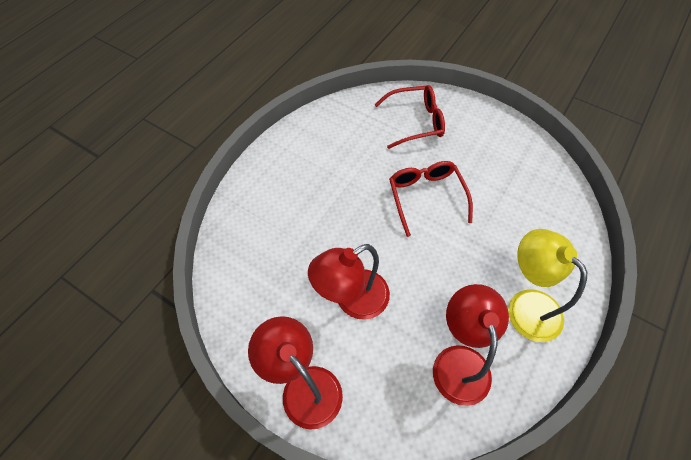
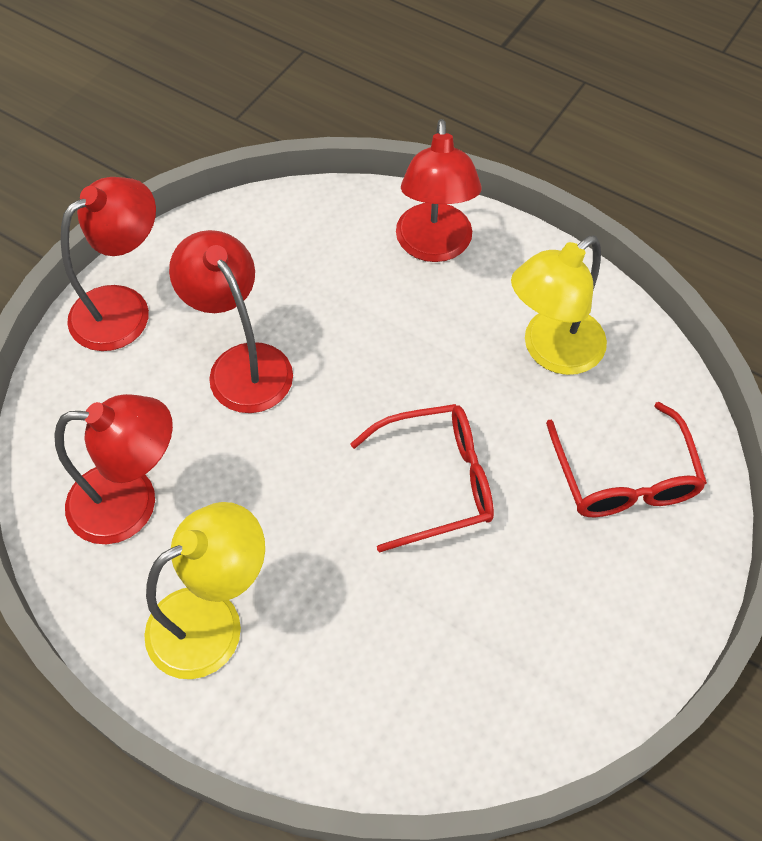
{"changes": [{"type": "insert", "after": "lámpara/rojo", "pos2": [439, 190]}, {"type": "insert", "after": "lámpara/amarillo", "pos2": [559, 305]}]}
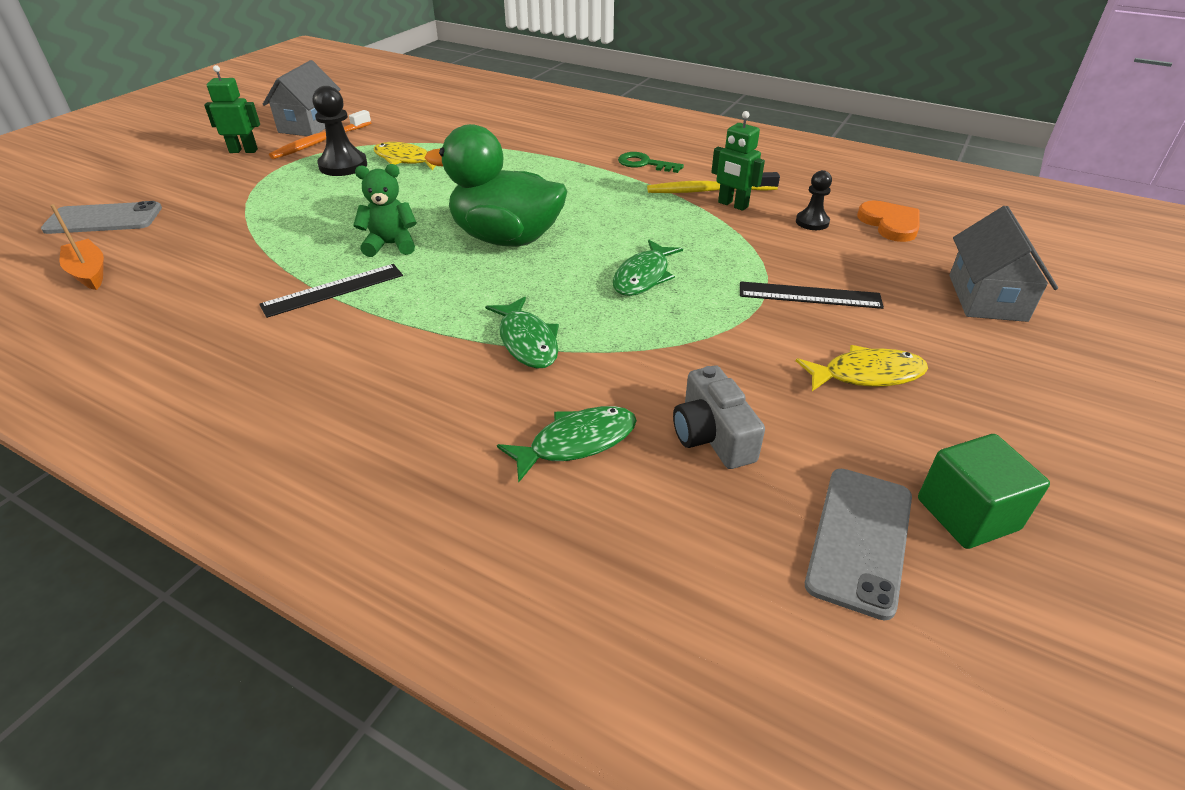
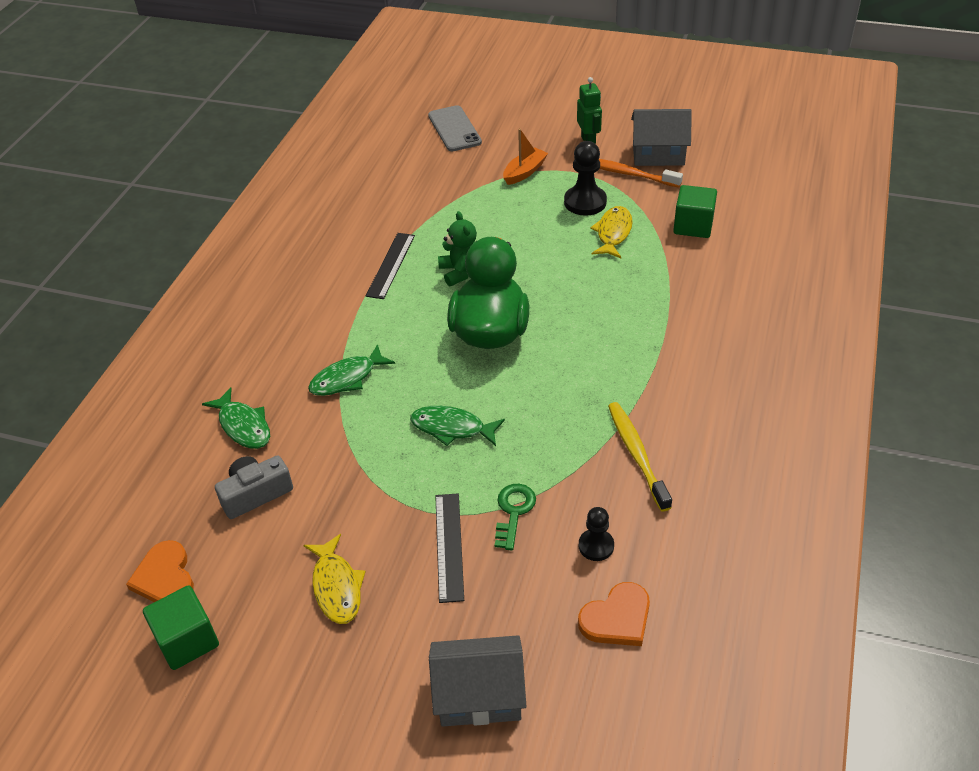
{"changes": [{"type": "delete", "before": "robot/verde", "pos1": [738, 161]}, {"type": "insert", "after": "cubo/verde", "pos2": [695, 211]}, {"type": "move", "before": "barco/naranja", "pos1": [77, 247], "pos2": [525, 157]}, {"type": "move", "before": "llave/verde", "pos1": [651, 162], "pos2": [515, 517]}, {"type": "replace", "before": "móvil/gris", "after": "corazón/naranja", "pos1": [858, 544], "pos2": [160, 571]}, {"type": "rotate", "before": "regla/negro", "pos1": [331, 291], "pos2": [390, 266], "turn": 60}]}
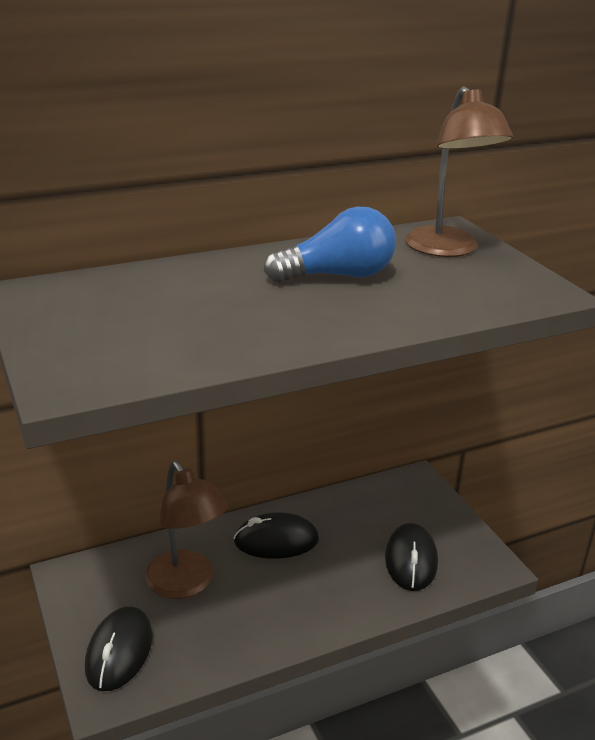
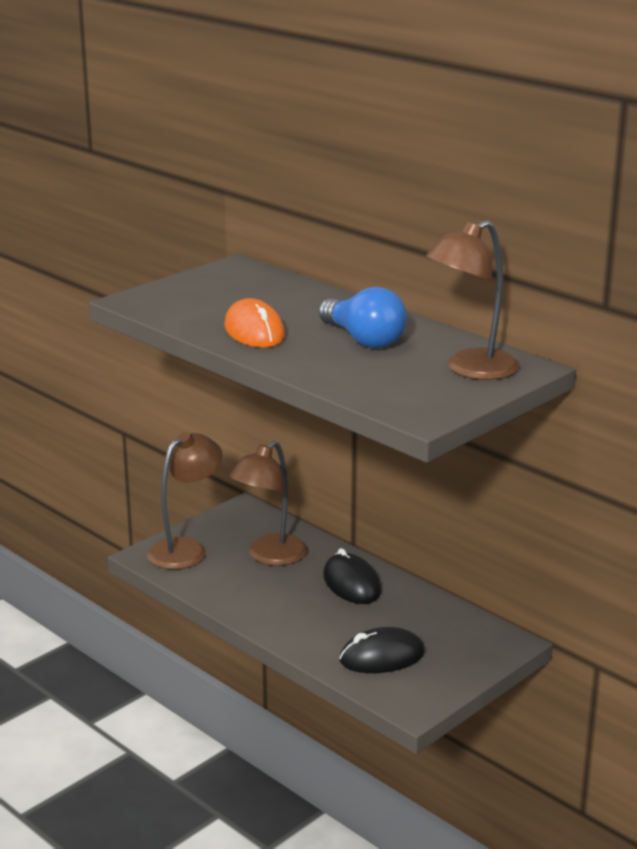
{"changes": [{"type": "insert", "after": "ratón/naranja", "pos2": [254, 323]}, {"type": "replace", "before": "ratón/negro", "after": "lámpara/marrón", "pos1": [119, 648], "pos2": [185, 501]}]}
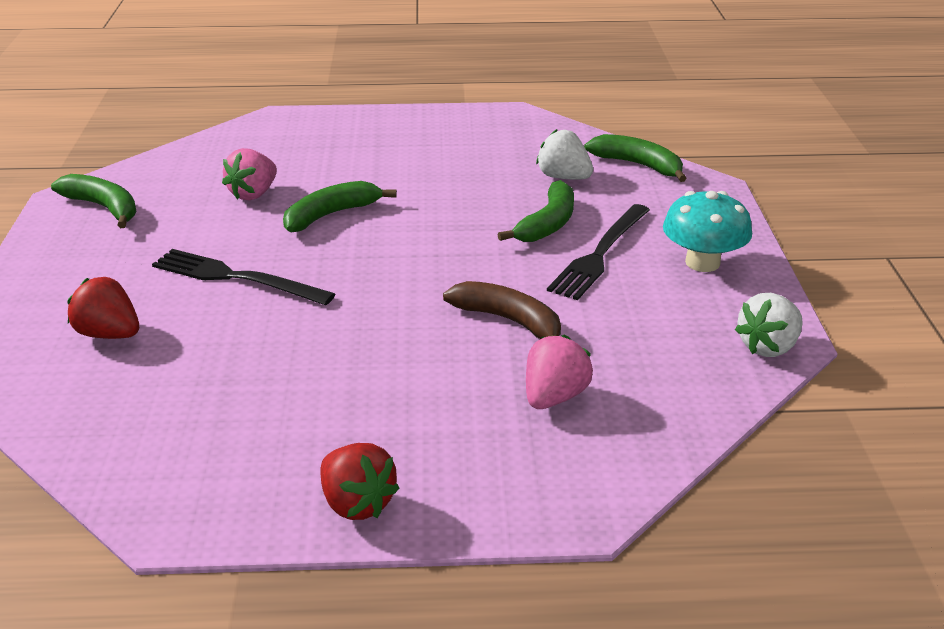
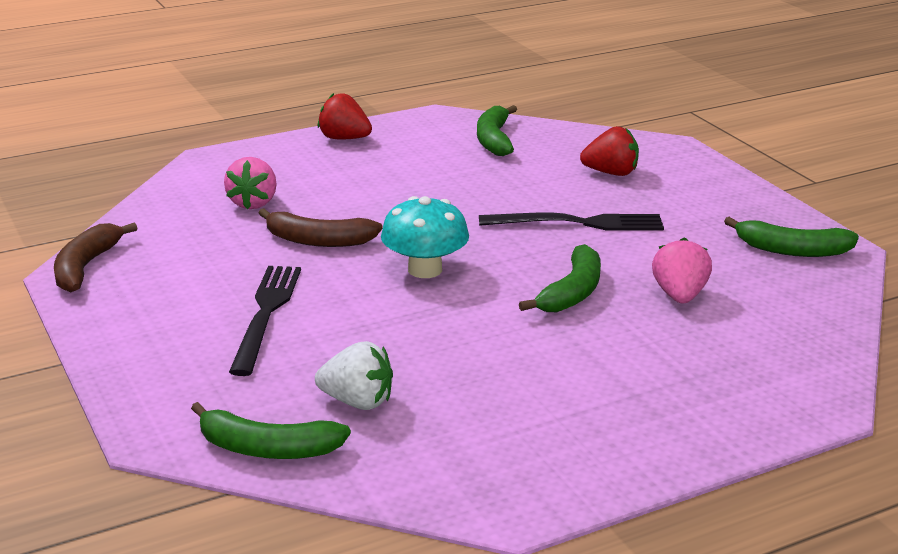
{"changes": [{"type": "move", "before": "plátano/verde", "pos1": [536, 211], "pos2": [497, 130]}, {"type": "move", "before": "seta/turquesa", "pos1": [707, 231], "pos2": [425, 237]}, {"type": "replace", "before": "fresa/blanco", "after": "plátano/marrón", "pos1": [769, 325], "pos2": [95, 257]}]}
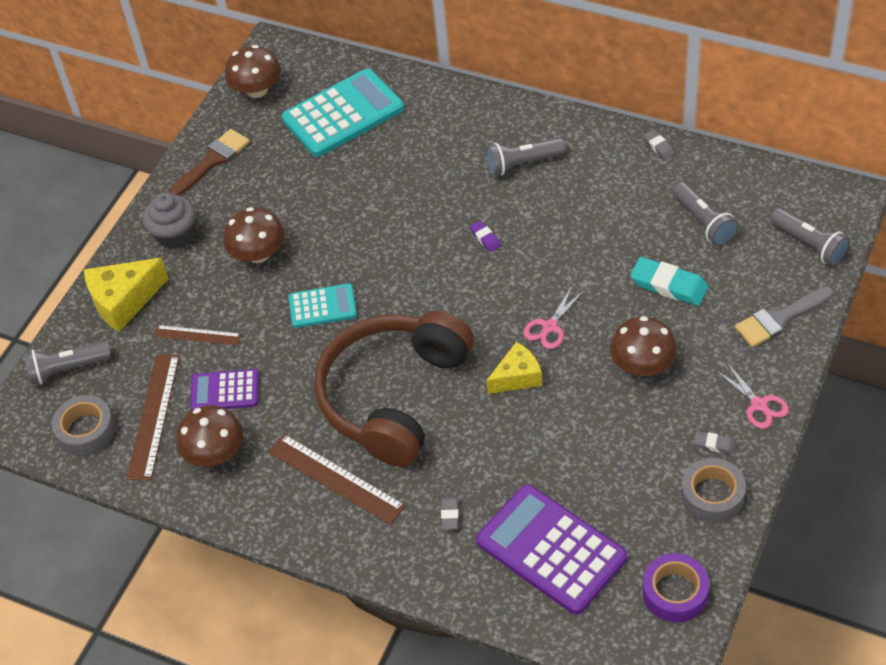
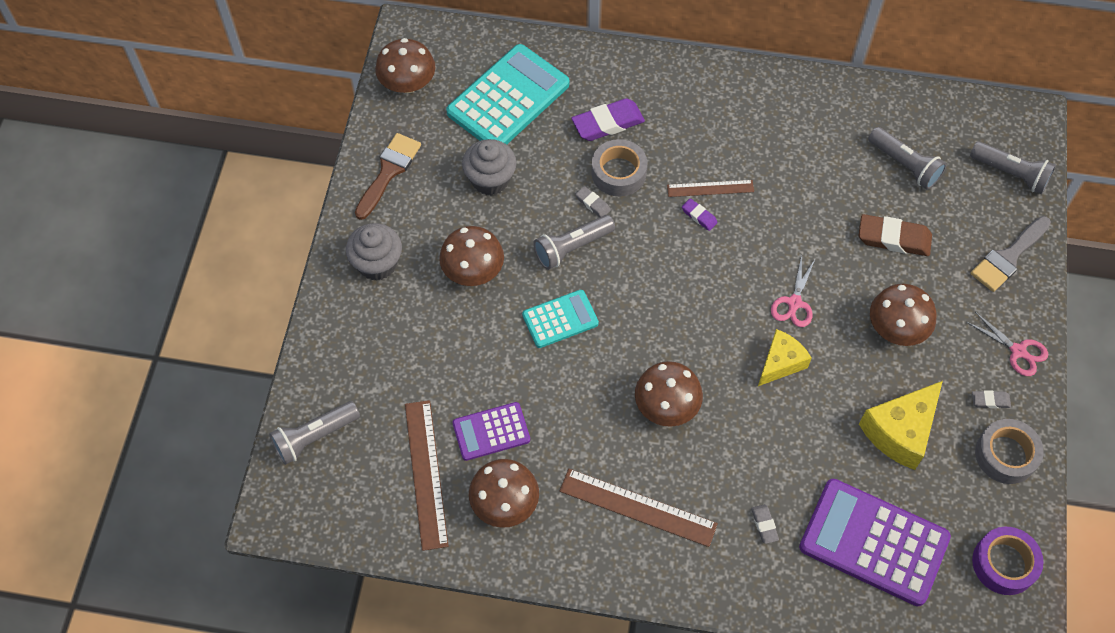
{"changes": [{"type": "insert", "after": "magdalena/gris", "pos2": [489, 167]}, {"type": "insert", "after": "goma de borrar/morado", "pos2": [608, 119]}, {"type": "move", "before": "cinta adhesiva/gris", "pos1": [83, 425], "pos2": [619, 167]}, {"type": "move", "before": "queso/amarillo", "pos1": [126, 295], "pos2": [901, 425]}, {"type": "move", "before": "regla/marrón", "pos1": [197, 335], "pos2": [710, 188]}, {"type": "move", "before": "lámpara de mano/gris", "pos1": [525, 157], "pos2": [574, 242]}, {"type": "move", "before": "goma de borrar/gris", "pos1": [658, 144], "pos2": [593, 201]}, {"type": "replace", "before": "auriculares/marrón", "after": "seta/marrón", "pos1": [394, 389], "pos2": [669, 394]}, {"type": "recolor", "before": "goma de borrar/turquesa", "after": "goma de borrar/marrón", "pos1": [669, 281], "pos2": [895, 235]}]}
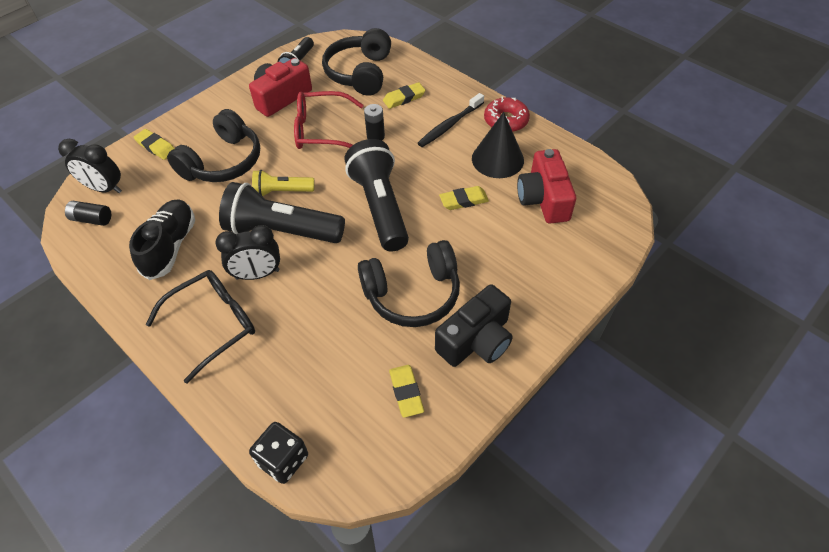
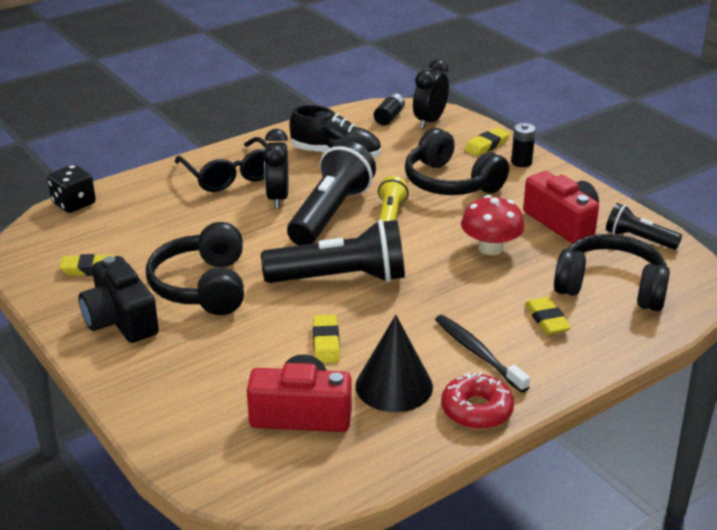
{"changes": [{"type": "move", "before": "pila/negro", "pos1": [374, 122], "pos2": [523, 145]}, {"type": "replace", "before": "gafas/rojo", "after": "seta/rojo", "pos1": [329, 120], "pos2": [493, 225]}]}
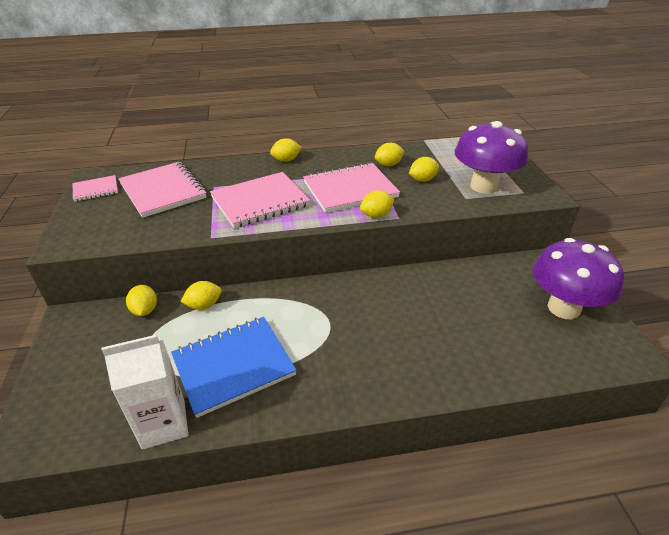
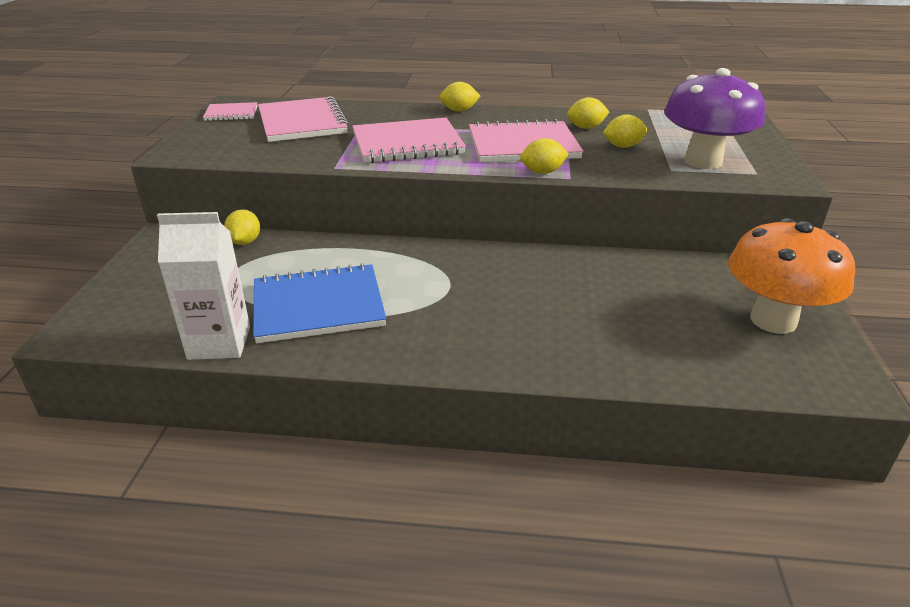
{"changes": [{"type": "delete", "before": "limón/amarillo", "pos1": [201, 295]}, {"type": "recolor", "before": "seta/morado", "after": "seta/naranja", "pos1": [578, 278], "pos2": [791, 276]}]}
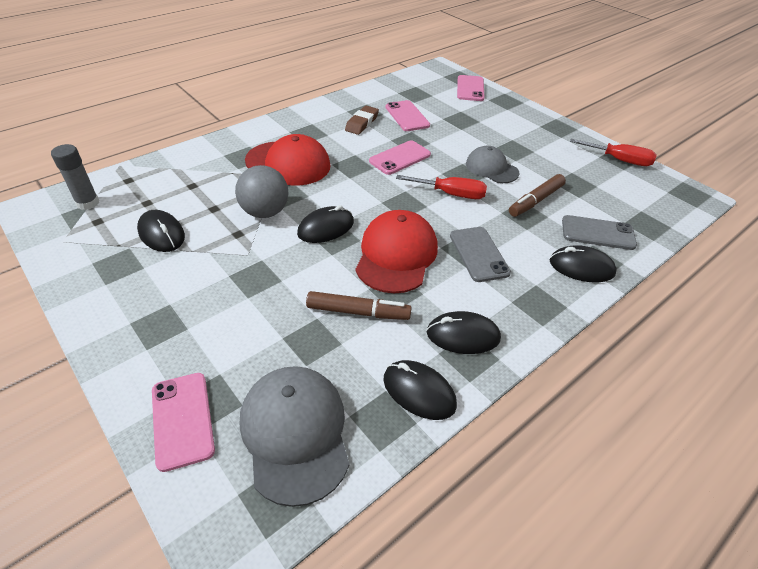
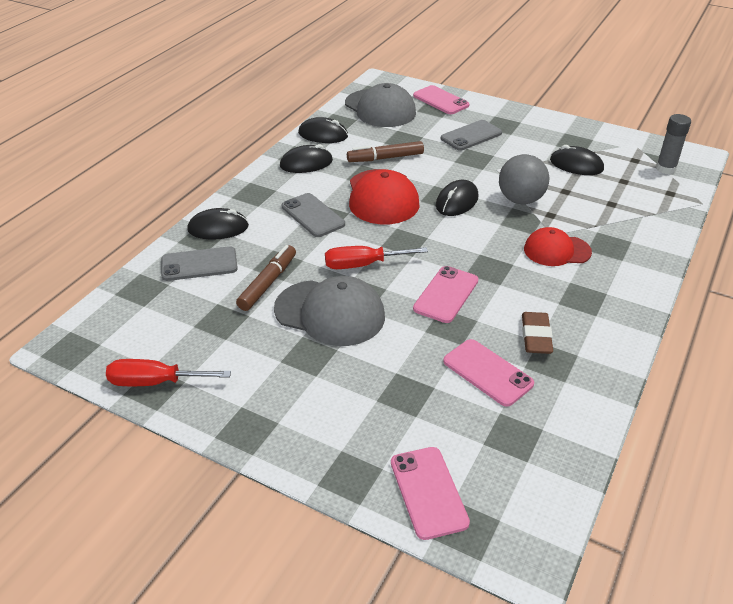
{"changes": [{"type": "insert", "after": "móvil/gris", "pos2": [471, 135]}, {"type": "resize", "before": "gorra/rojo", "pos1": [287, 160], "pos2": [558, 246], "scale": 0.64}, {"type": "resize", "before": "gorra/gris", "pos1": [492, 164], "pos2": [329, 311], "scale": 1.55}]}
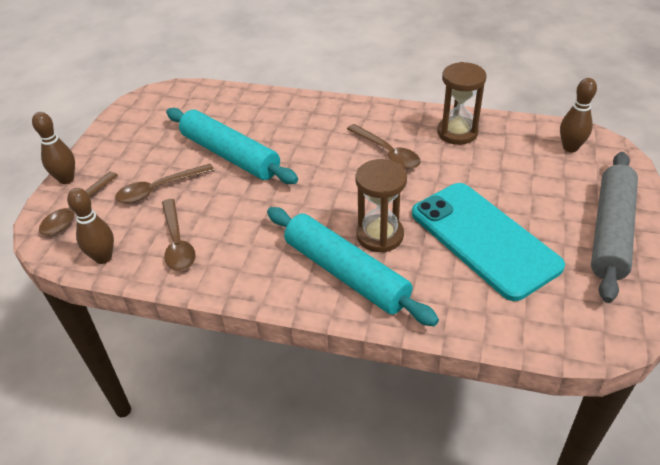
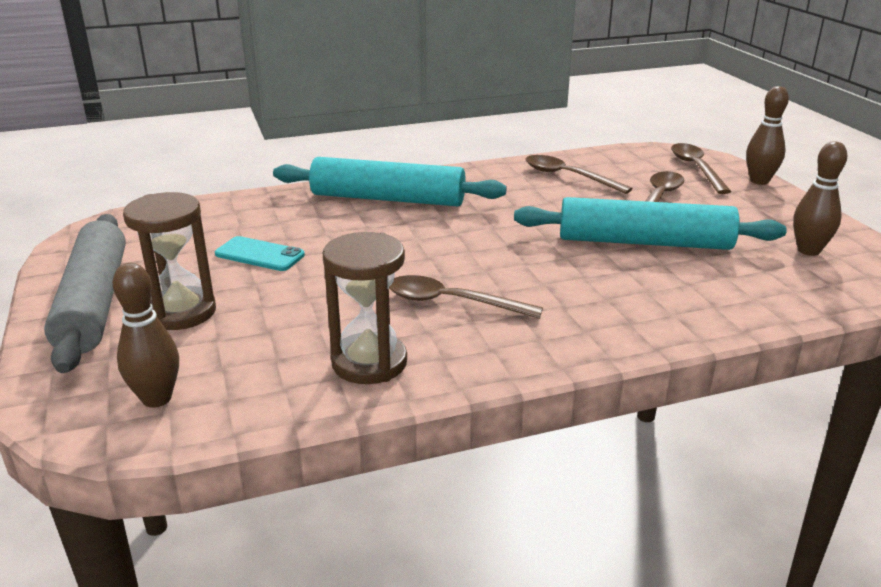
{"changes": [{"type": "move", "before": "bolo/marrón", "pos1": [90, 226], "pos2": [820, 198]}, {"type": "move", "before": "reloj de arena/marrón", "pos1": [381, 206], "pos2": [169, 261]}, {"type": "resize", "before": "móvil/turquesa", "pos1": [488, 242], "pos2": [260, 253], "scale": 0.44}]}
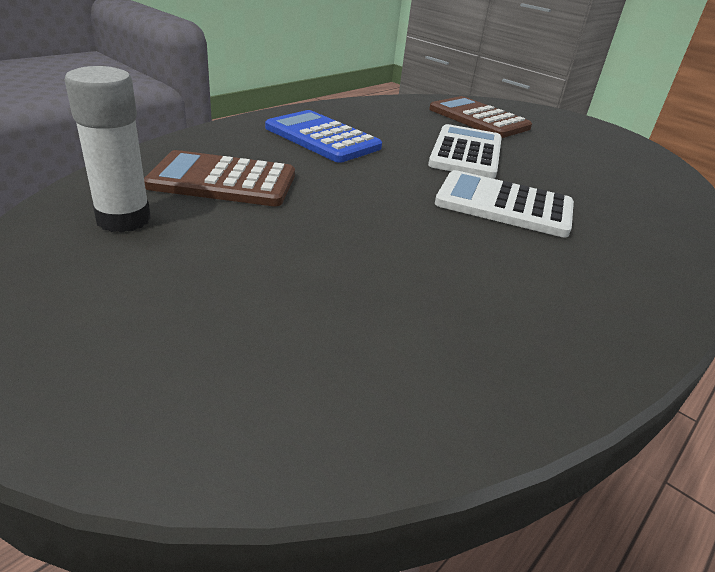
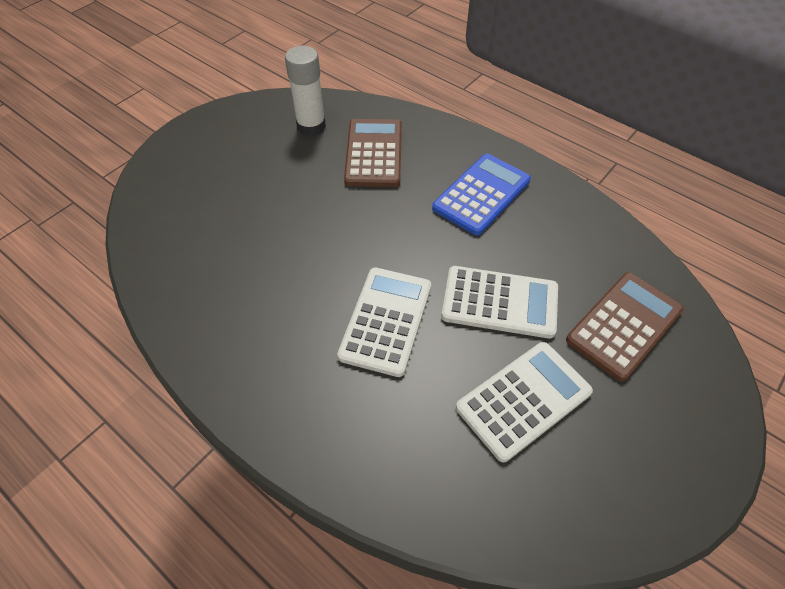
{"changes": [{"type": "insert", "after": "calculadora/blanco", "pos2": [524, 402]}]}
